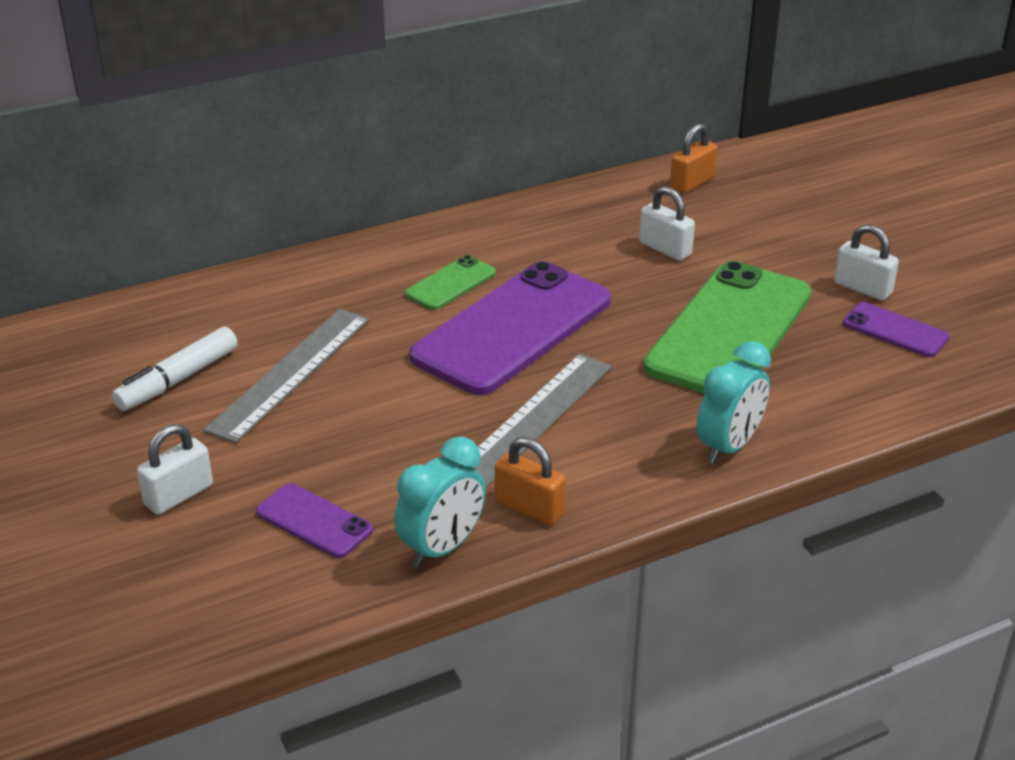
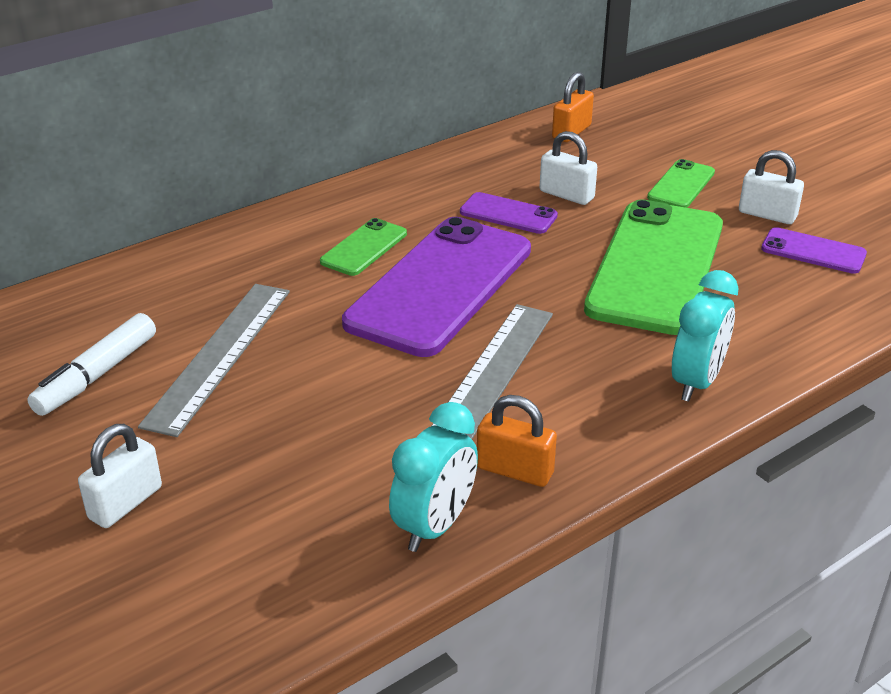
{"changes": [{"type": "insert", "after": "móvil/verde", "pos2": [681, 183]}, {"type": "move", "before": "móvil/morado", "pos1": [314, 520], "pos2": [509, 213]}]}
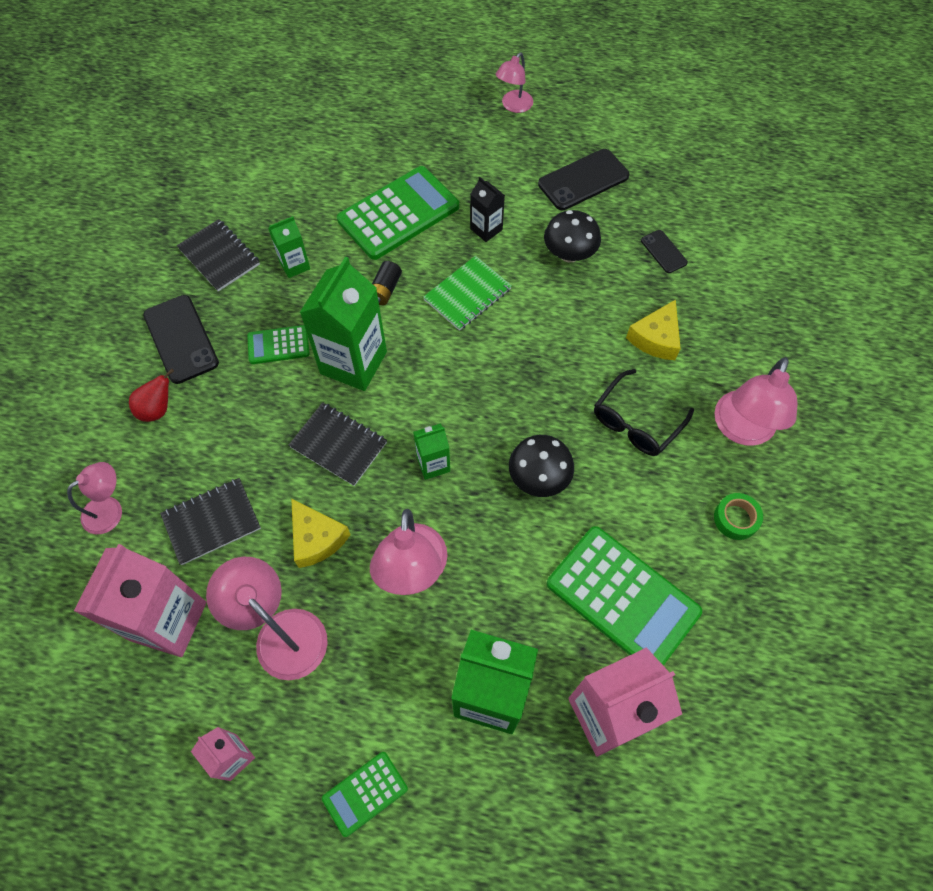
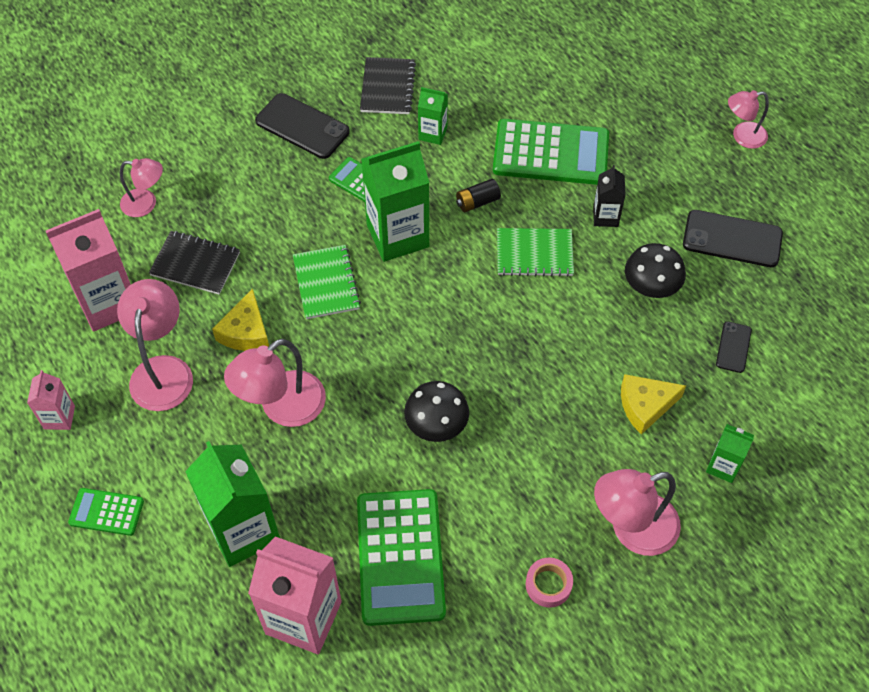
{"changes": [{"type": "delete", "before": "pera/rojo", "pos1": [151, 395]}, {"type": "delete", "before": "gafas/negro", "pos1": [644, 412]}, {"type": "move", "before": "cartón de leche/verde", "pos1": [431, 452], "pos2": [730, 453]}, {"type": "recolor", "before": "cuaderno/negro", "after": "cuaderno/verde", "pos1": [338, 444], "pos2": [327, 282]}, {"type": "recolor", "before": "cinta adhesiva/verde", "after": "cinta adhesiva/rosa", "pos1": [738, 516], "pos2": [549, 583]}, {"type": "rotate", "before": "móvil/negro", "pos1": [181, 339], "pos2": [302, 126], "turn": -75}]}
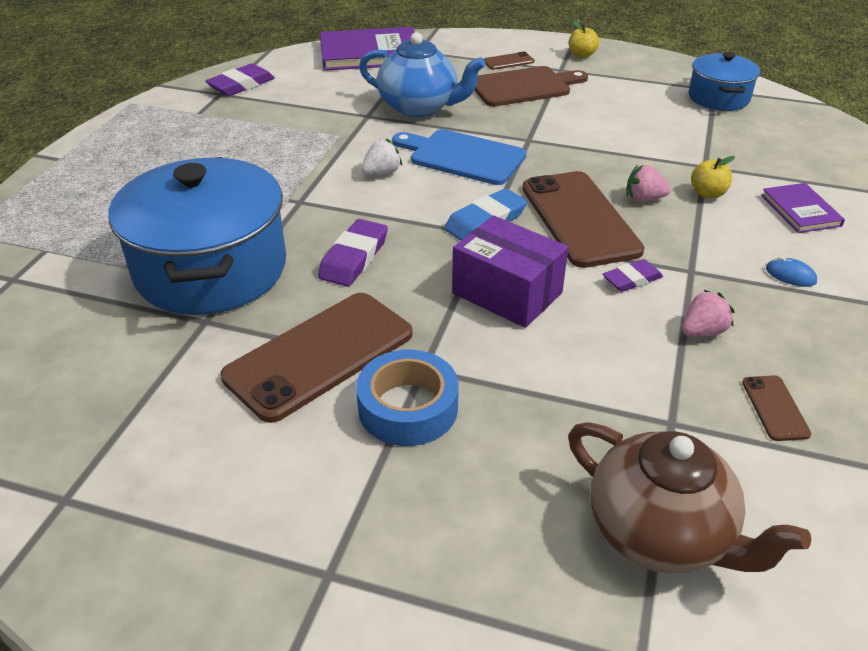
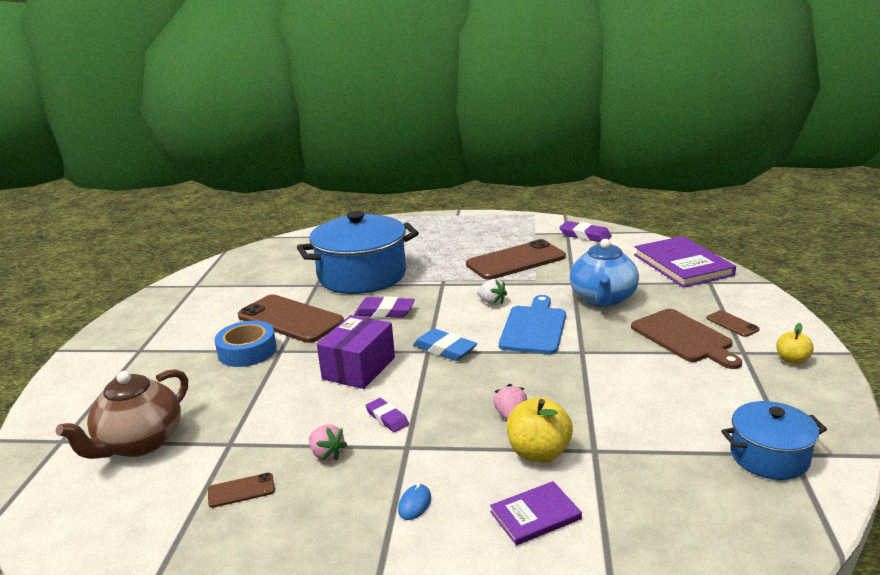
{"changes": [{"type": "move", "before": "móvil/marrón", "pos1": [583, 219], "pos2": [516, 259]}, {"type": "resize", "before": "manzana/amarillo", "pos1": [713, 177], "pos2": [540, 430], "scale": 1.66}]}
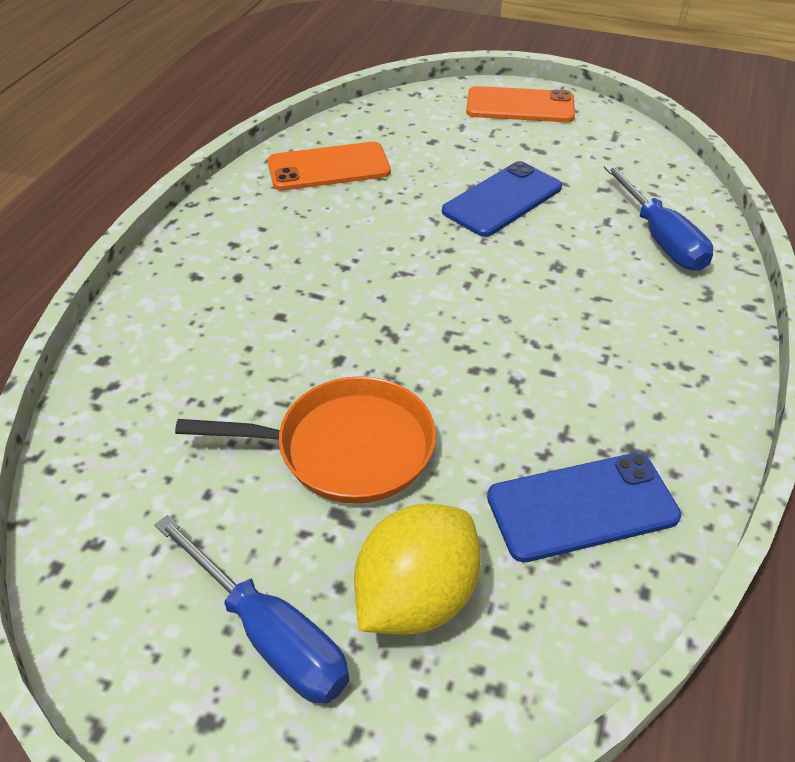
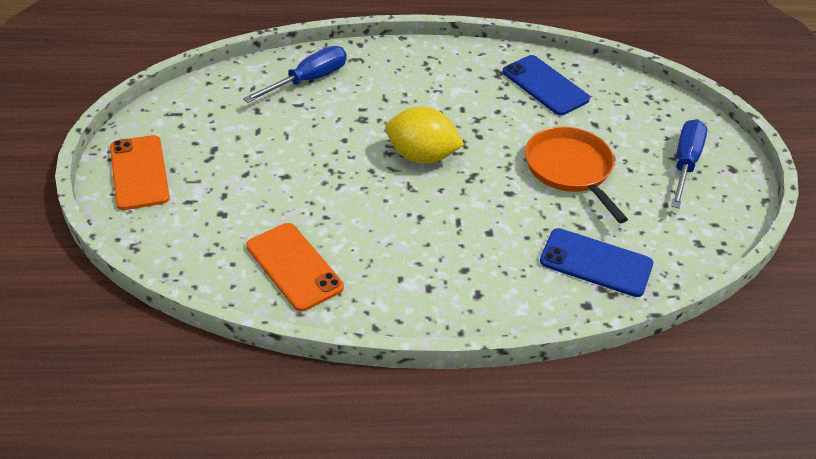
{"changes": [{"type": "move", "before": "limón/amarillo", "pos1": [417, 569], "pos2": [424, 134]}, {"type": "move", "before": "móvil/azul", "pos1": [502, 199], "pos2": [596, 262]}]}
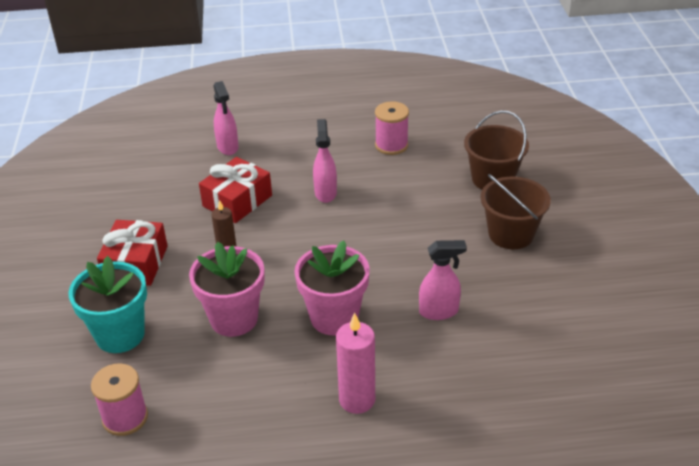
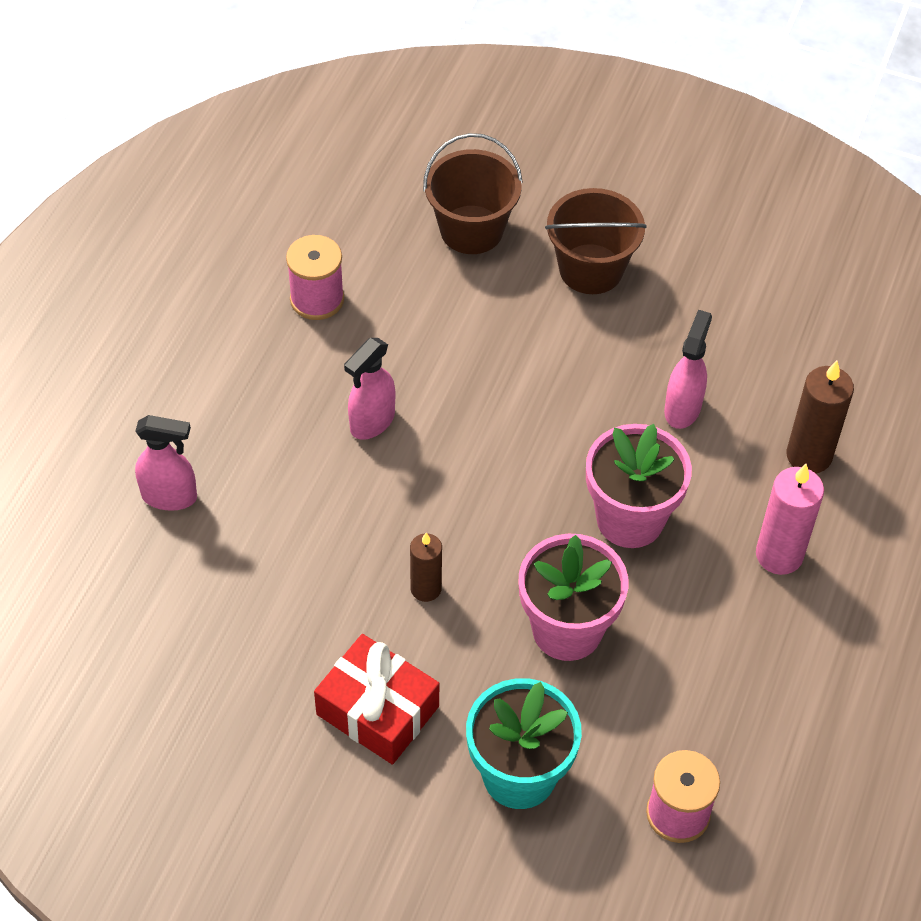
{"changes": [{"type": "delete", "before": "regalo/rojo", "pos1": [235, 190]}, {"type": "insert", "after": "vela/marrón", "pos2": [820, 417]}, {"type": "rotate", "before": "pulverizador/rosa", "pos1": [325, 161], "pos2": [369, 389], "turn": -75}]}
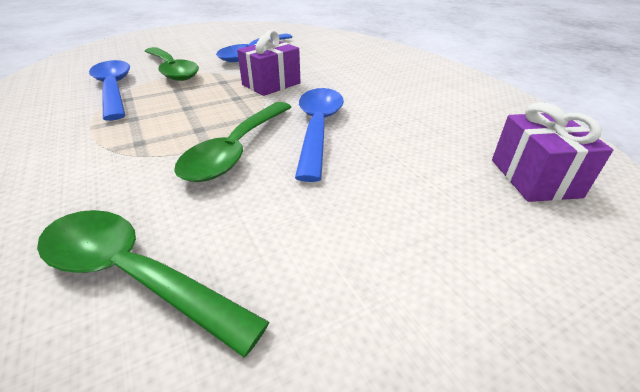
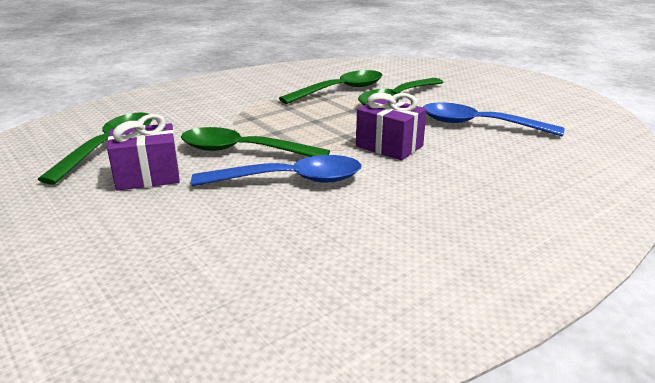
{"changes": [{"type": "move", "before": "regalo/morado", "pos1": [552, 152], "pos2": [143, 152]}, {"type": "recolor", "before": "cuchara/azul", "after": "cuchara/verde", "pos1": [109, 90], "pos2": [331, 87]}]}
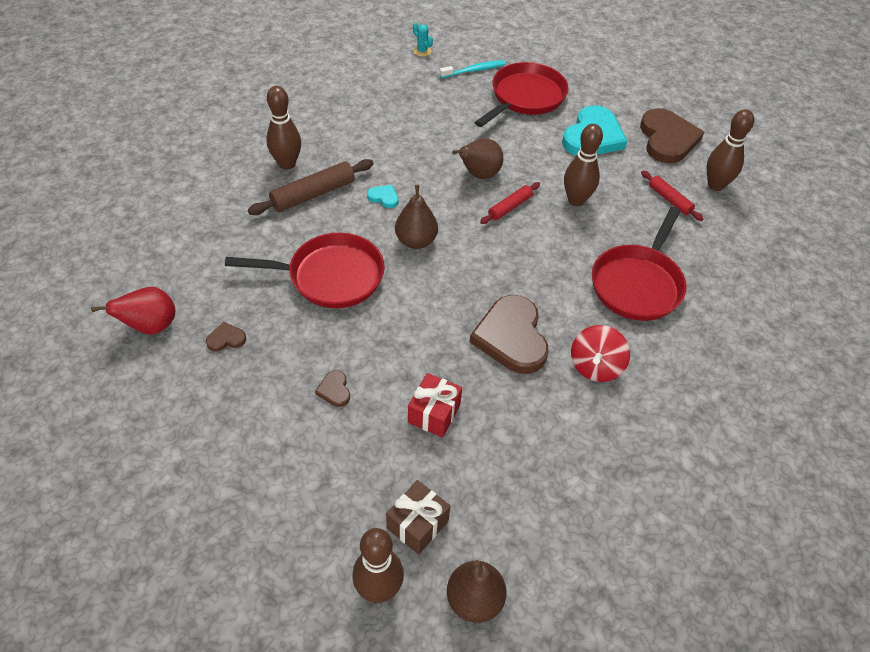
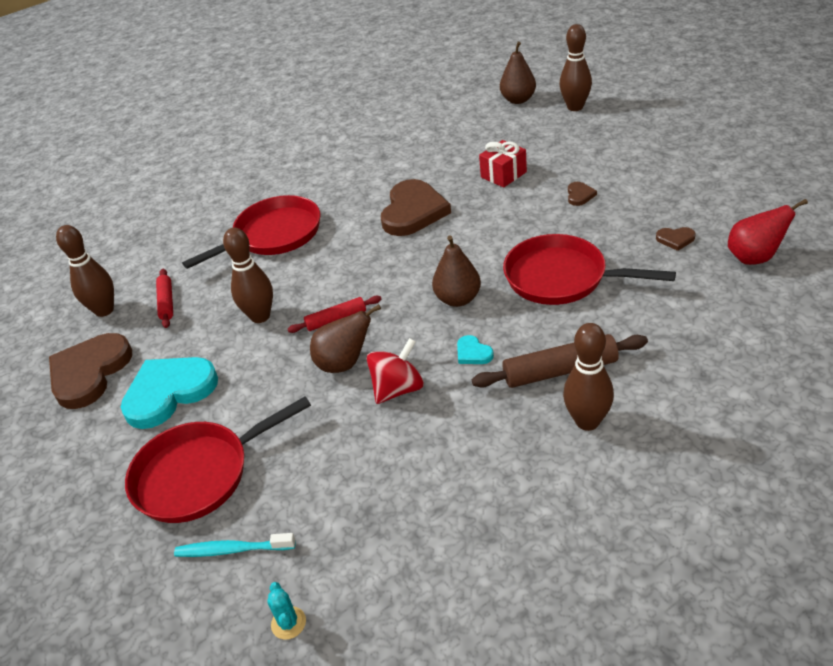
{"changes": [{"type": "delete", "before": "regalo/marrón", "pos1": [418, 517]}, {"type": "move", "before": "peonza/rojo", "pos1": [600, 353], "pos2": [395, 371]}]}
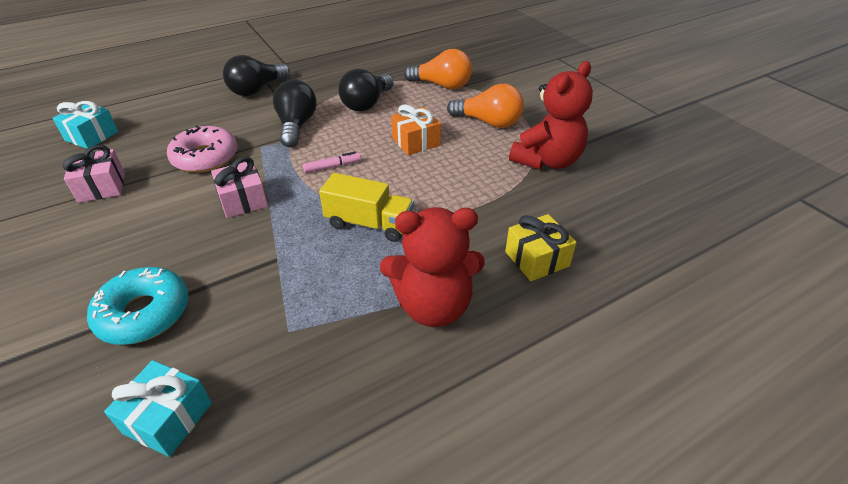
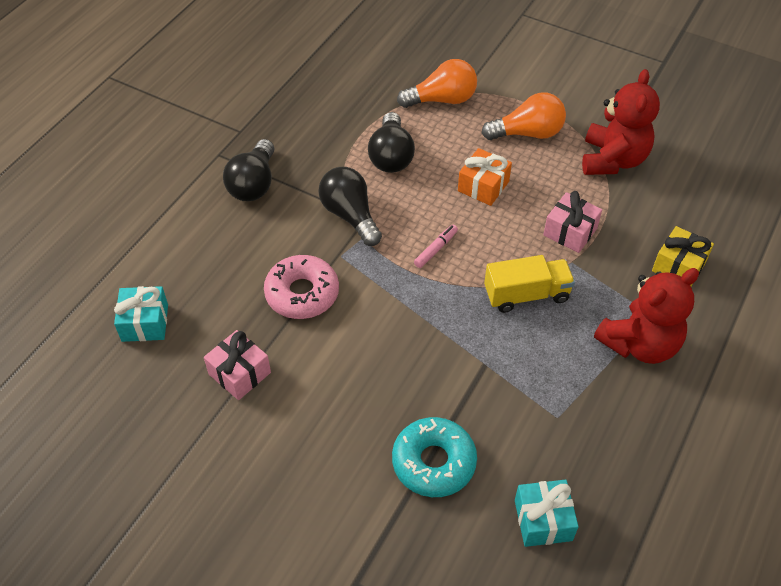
{"changes": [{"type": "move", "before": "regalo/rosa", "pos1": [239, 187], "pos2": [572, 222]}]}
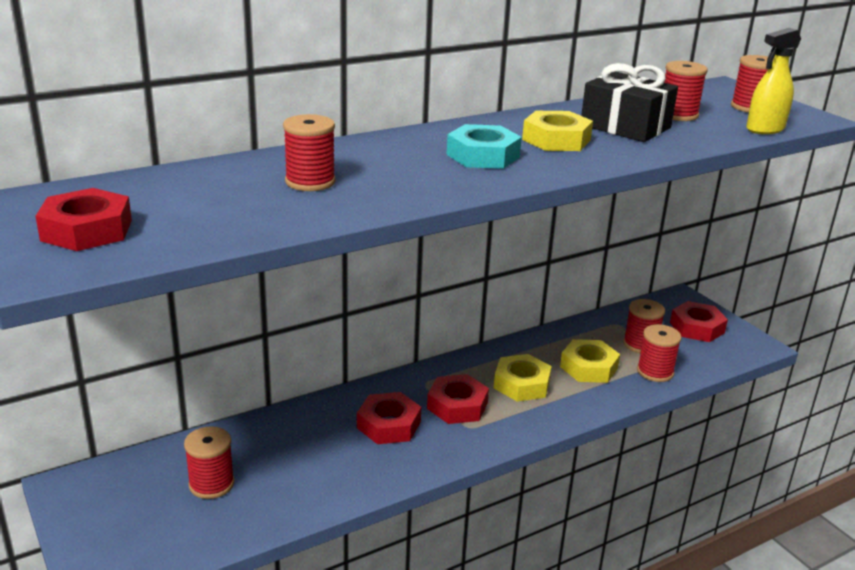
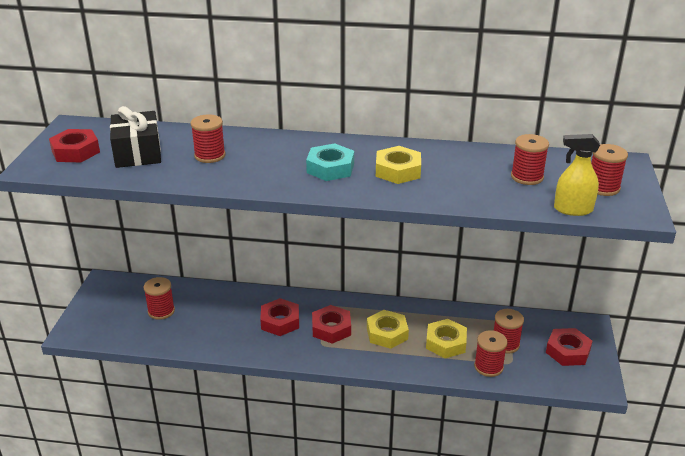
{"changes": [{"type": "move", "before": "regalo/negro", "pos1": [629, 102], "pos2": [135, 137]}]}
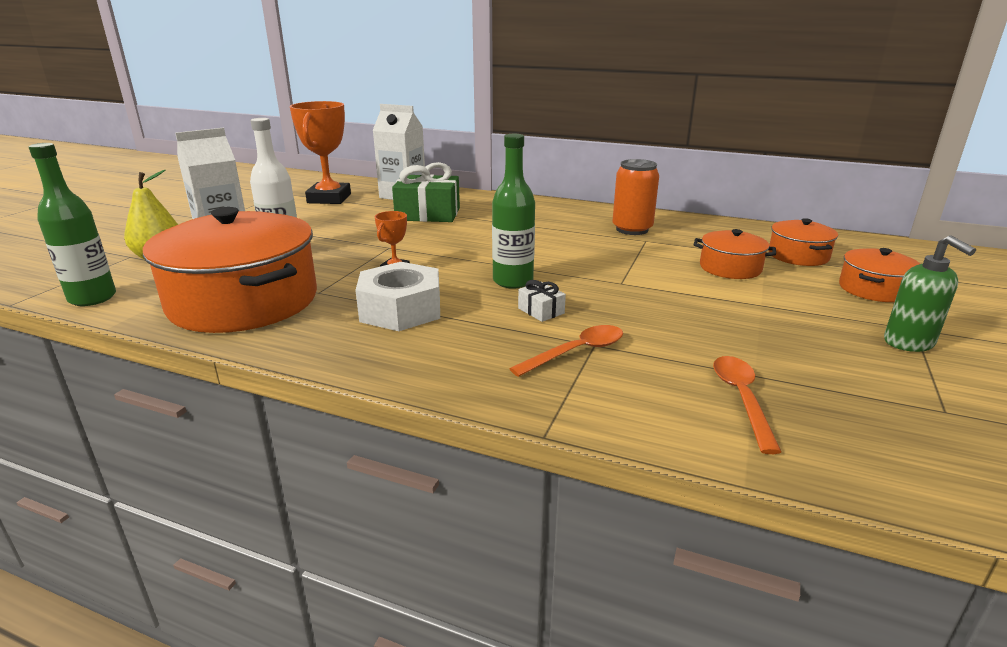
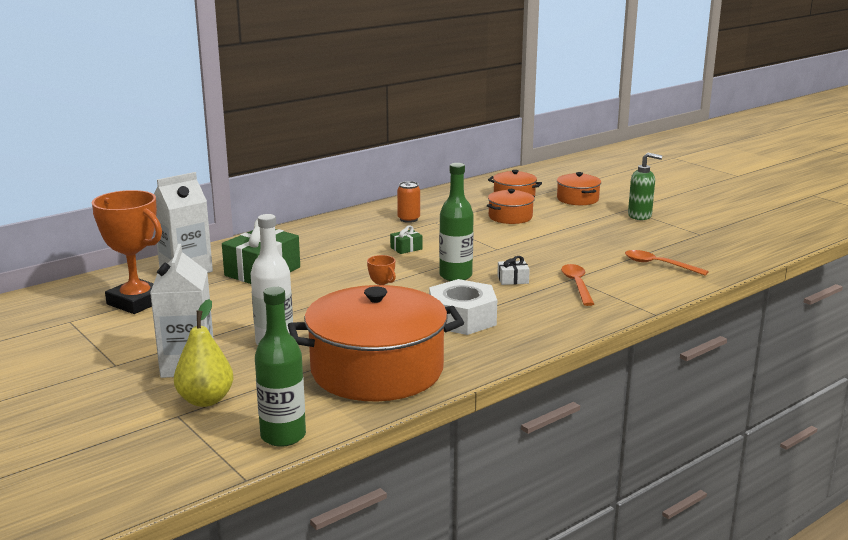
{"changes": [{"type": "insert", "after": "regalo/verde", "pos2": [406, 239]}, {"type": "resize", "before": "lata/naranja", "pos1": [635, 197], "pos2": [408, 202], "scale": 0.65}]}
